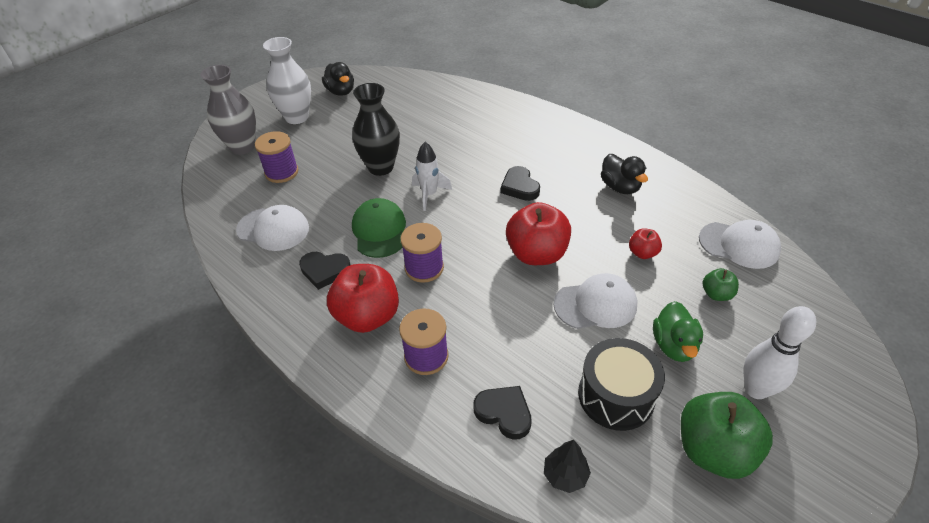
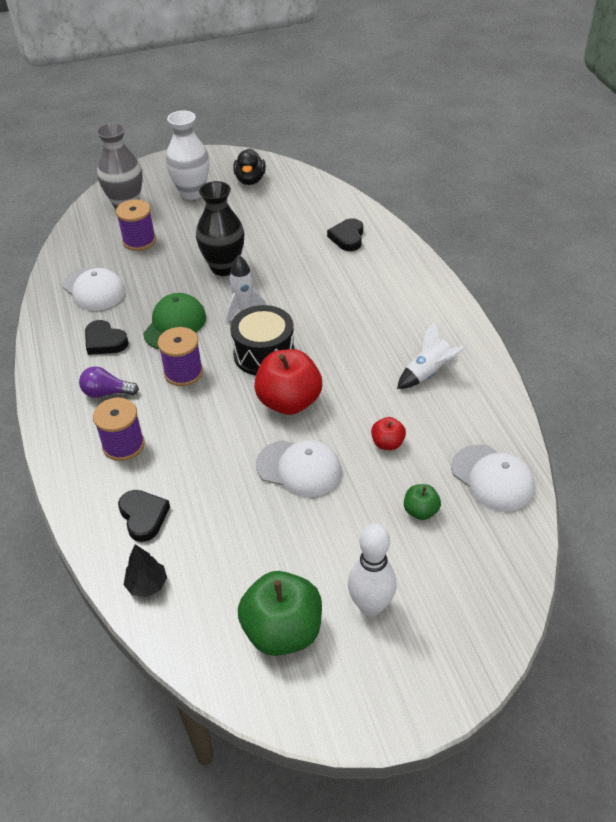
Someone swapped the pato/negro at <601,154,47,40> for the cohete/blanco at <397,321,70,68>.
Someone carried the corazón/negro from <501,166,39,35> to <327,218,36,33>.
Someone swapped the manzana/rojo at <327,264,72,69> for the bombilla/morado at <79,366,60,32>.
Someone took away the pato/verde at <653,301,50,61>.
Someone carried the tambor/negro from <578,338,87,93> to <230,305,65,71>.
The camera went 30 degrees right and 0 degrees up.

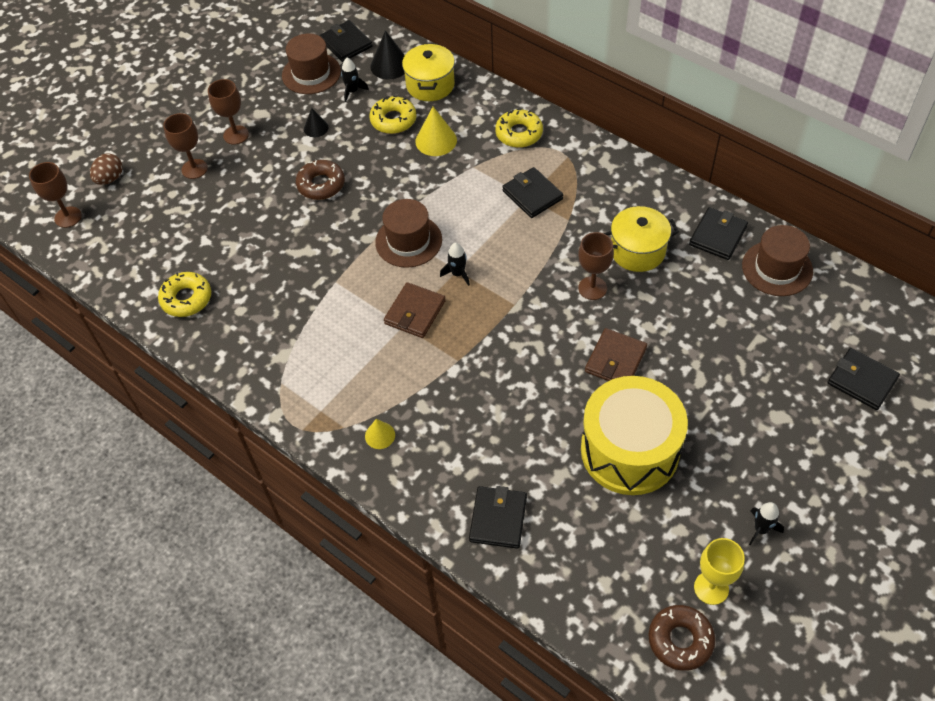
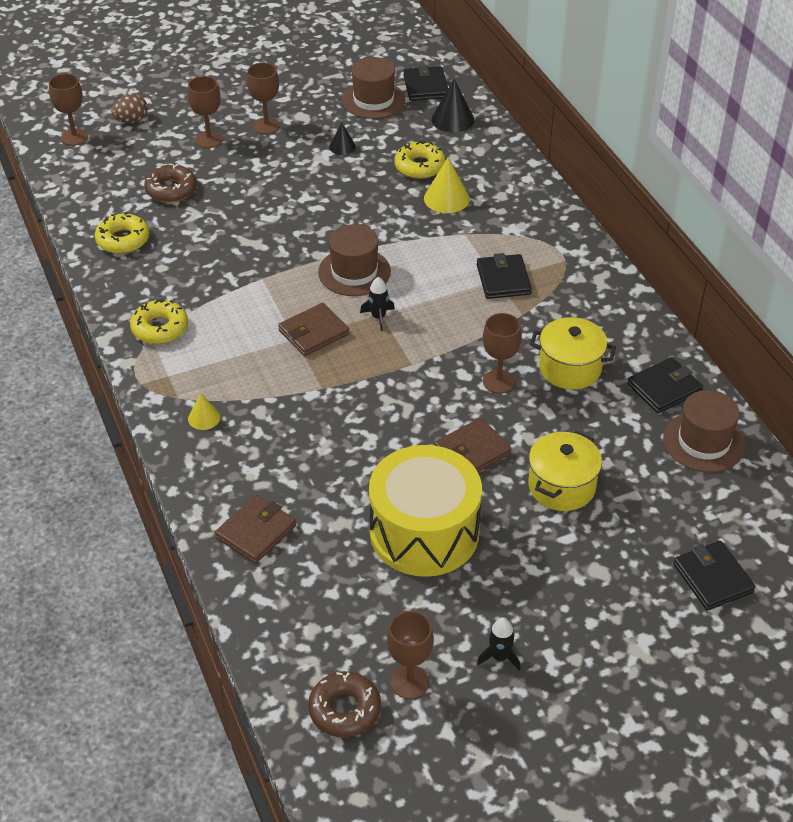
Someone carried the olla/amarillo from <402,43,53,58> to <528,431,74,80>.
Someone took away the cohete/negro at <341,58,28,44>.
Someone carried the rosquilla/amarillo from <495,108,48,40> to <130,299,58,45>.
Someone carried the rosquilla/marrón from <296,160,49,40> to <144,164,53,39>.
Someone repainted the cartera/negro at <469,486,58,63>, which became the cartera/marrón at <215,495,81,69>.
Someone repainted the copa/amarillo at <694,538,51,67>, which became the copa/marrón at <387,611,47,88>.
The camera went 25 degrees right and 10 degrees down.

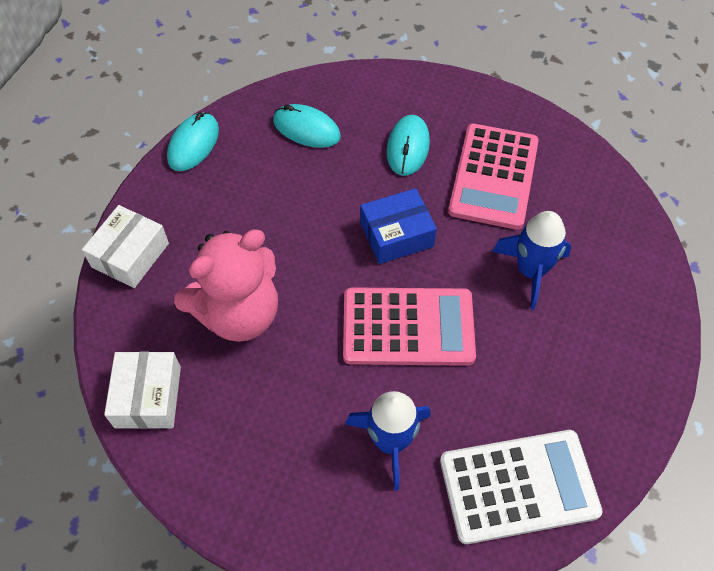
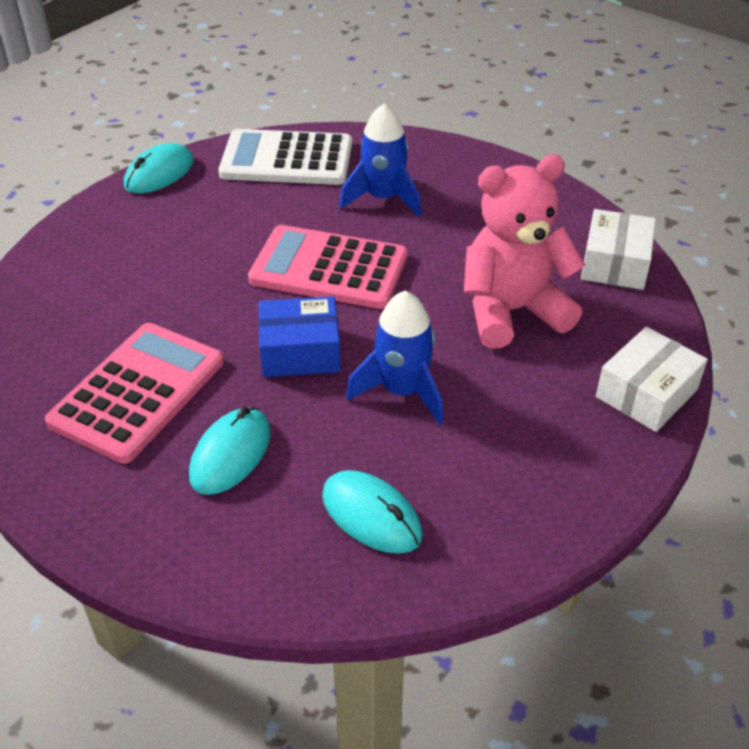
Someone carried the ratón/turquesa from <167,112,52,59> to <124,143,70,51>.
Someone carried the cohete/azul from <492,211,79,99> to <346,290,97,134>.
The camera went 165 degrees left and 15 degrees down.

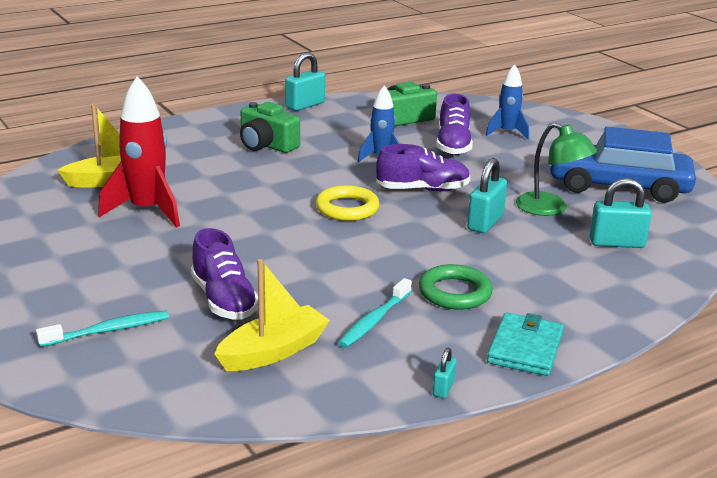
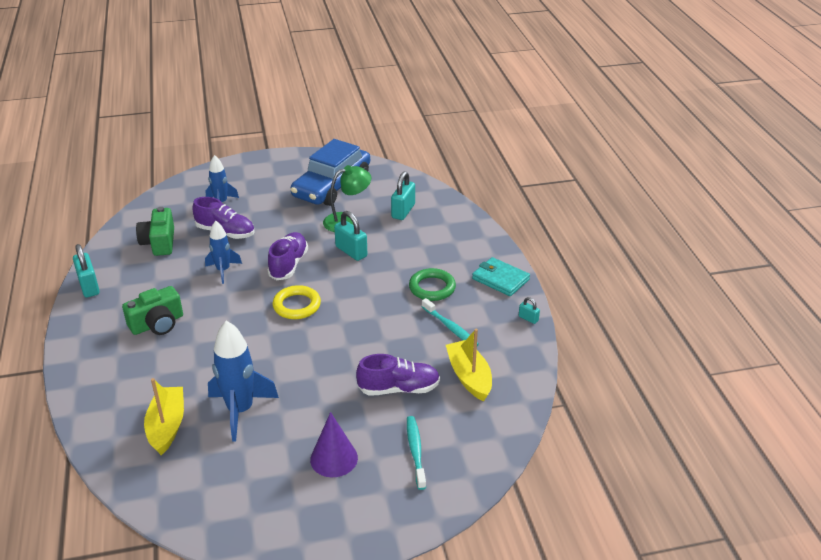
Someone repainted the cohete/rojo at <98,76,82,152>, which became the cohete/azul at <208,321,71,120>.
Someone put down the cono/morado at <310,412,48,65>.
The camera went 70 degrees left and 10 degrees up.

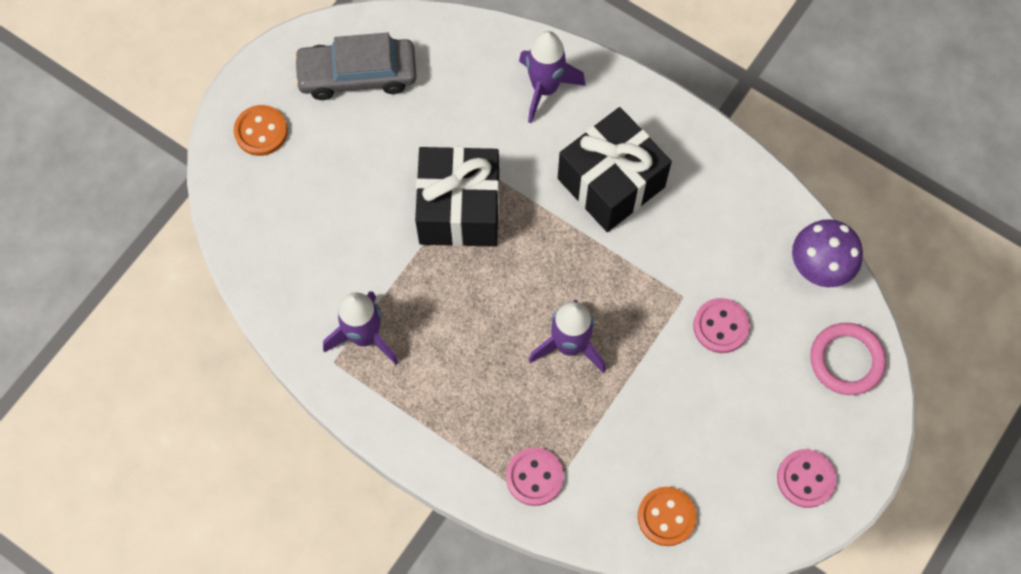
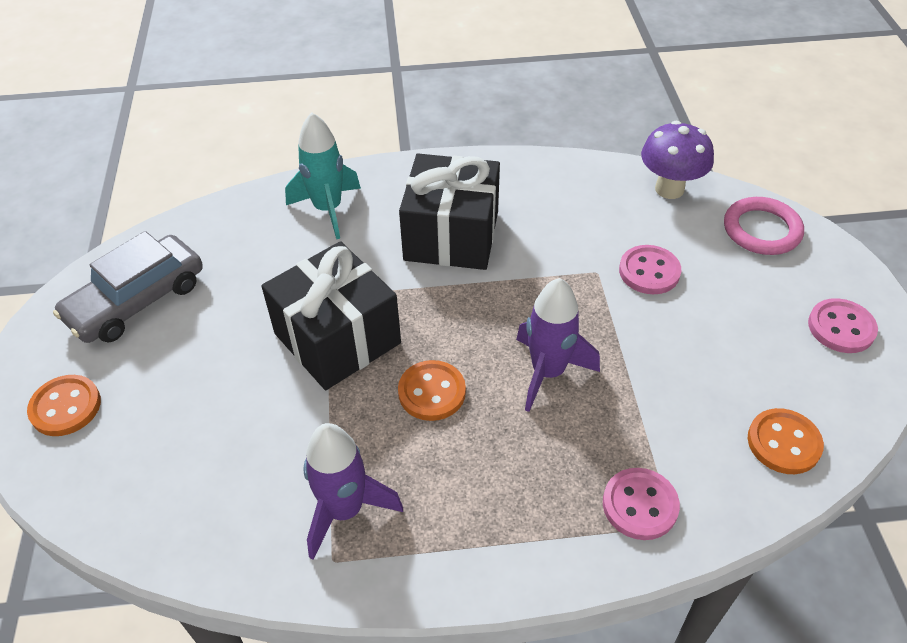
Someone repainted the cohete/morado at <519,31,67,93>, which became the cohete/turquesa at <285,112,76,127>.
Someone put down the botón/naranja at <398,360,68,61>.
The camera went 40 degrees left and 20 degrees down.

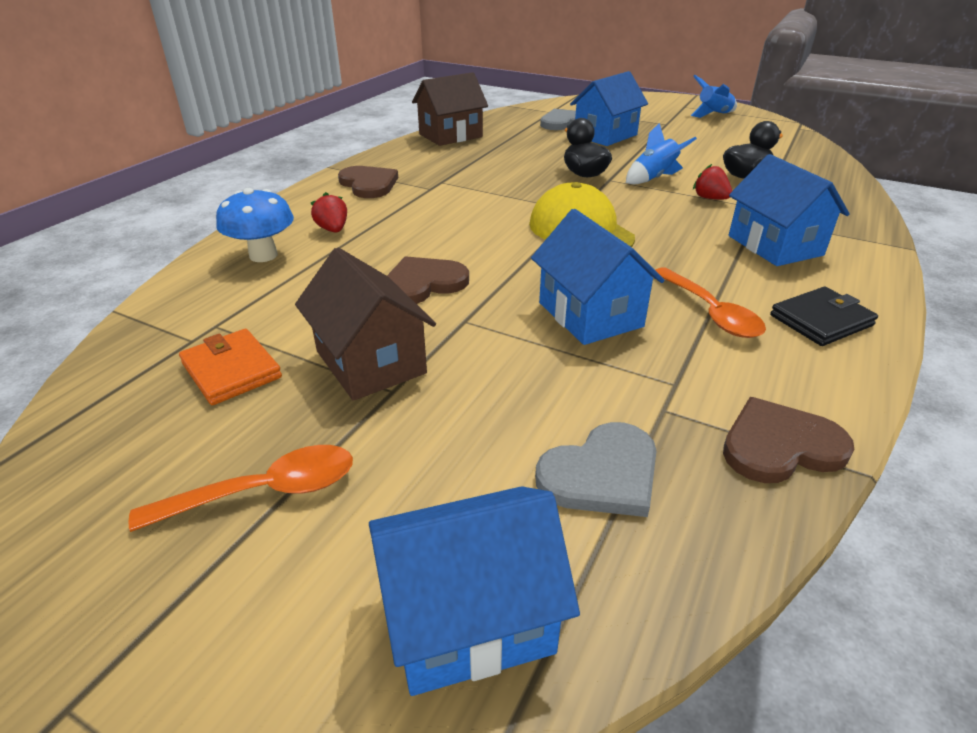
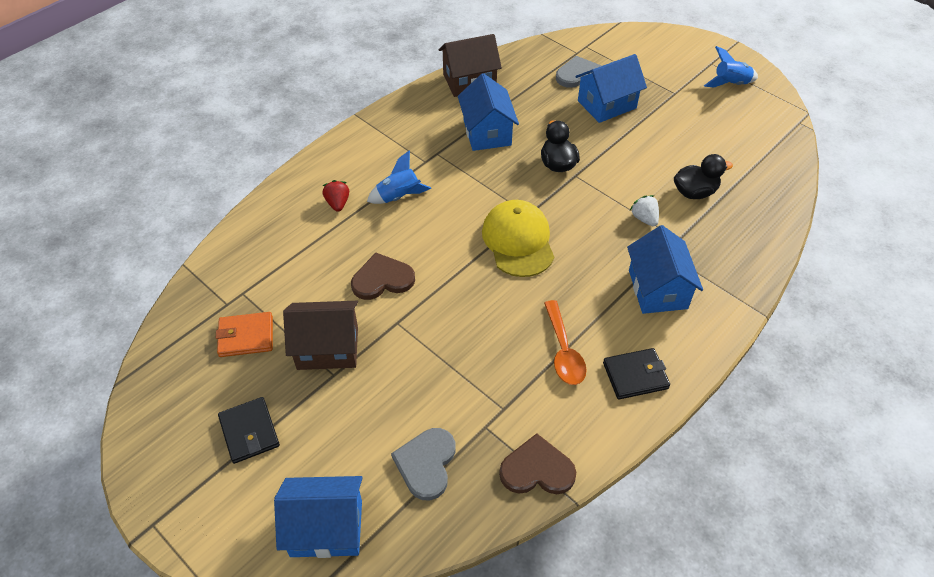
Someone carried the cohete/azul from <626,123,71,61> to <367,150,64,54>.
Someone repainted the fresa/rojo at <693,164,39,36>, which became the fresa/blanco at <630,195,29,31>.
Someone took away the corazón/marrón at <338,166,60,32>.
Someone took away the seta/azul at <216,188,78,74>.
Someone carried the casa/azul from <531,209,133,136> to <458,73,61,78>.
Someone rotated the casa/marrón at <295,248,141,153> by 75 degrees counterclockwise.
Someone rotated the cartera/naranja at <179,329,103,76> by 75 degrees counterclockwise.
Someone rotated the corazón/gris at <535,422,121,95> by 120 degrees clockwise.
Someone swapped the cuchara/naranja at <129,445,224,87> for the cartera/negro at <218,397,62,67>.
The camera went 15 degrees right and 15 degrees up.

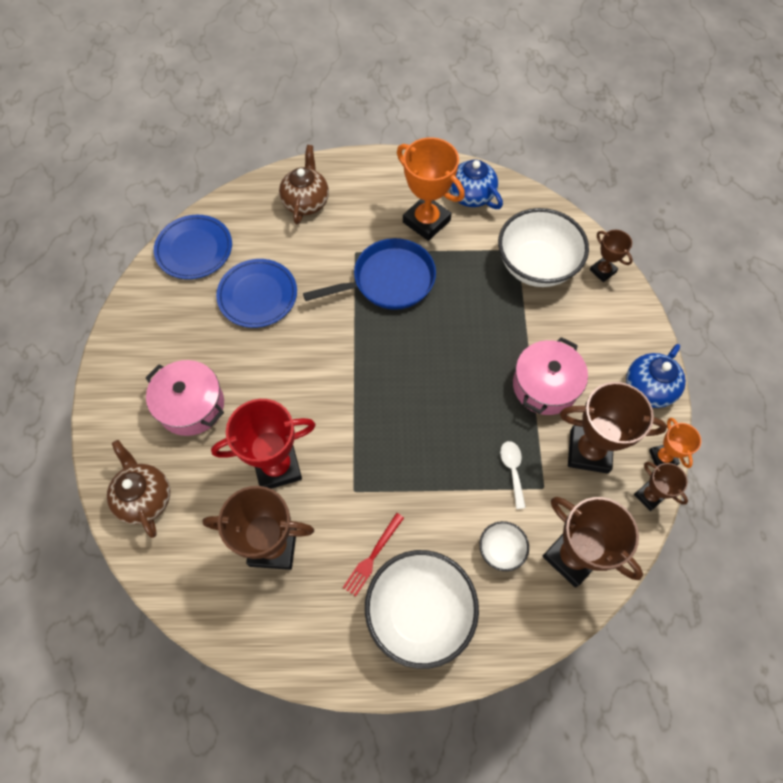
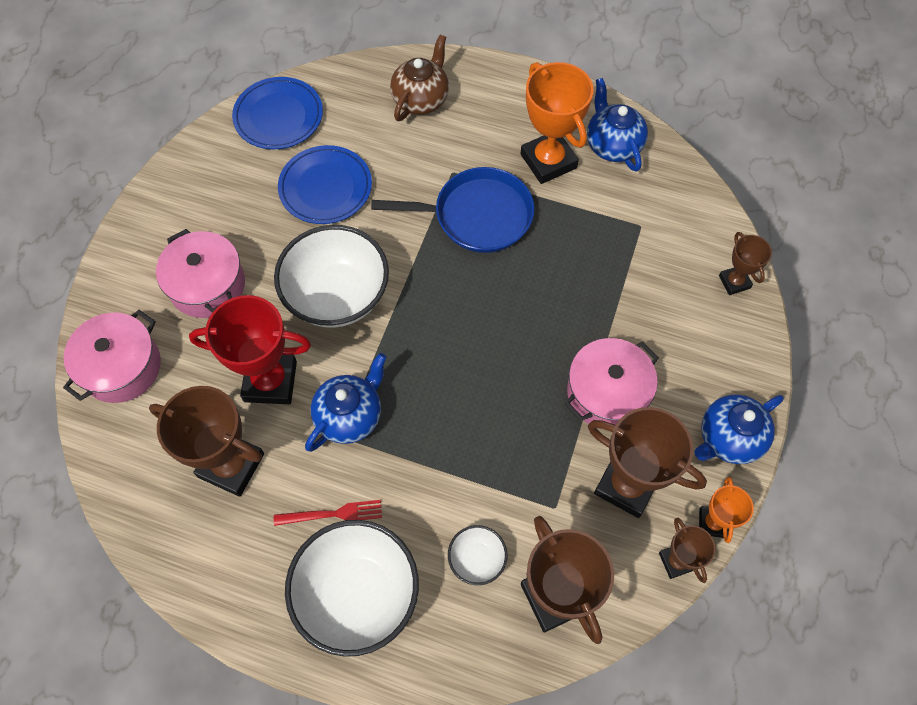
Someone carried the cuenco/blanco from <498,208,91,79> to <274,225,115,103>.
Someone swapped the tetera/marrón at <107,440,63,98> for the olla/rosa at <63,310,98,93>.
Someone took away the cuchara/blanco at <500,441,26,68>.
Someone rotated the tenedor/rojo at <343,513,61,84> by 150 degrees counterclockwise.
Someone put down the tetera/azul at <305,353,82,99>.
The camera went 20 degrees right and 0 degrees up.

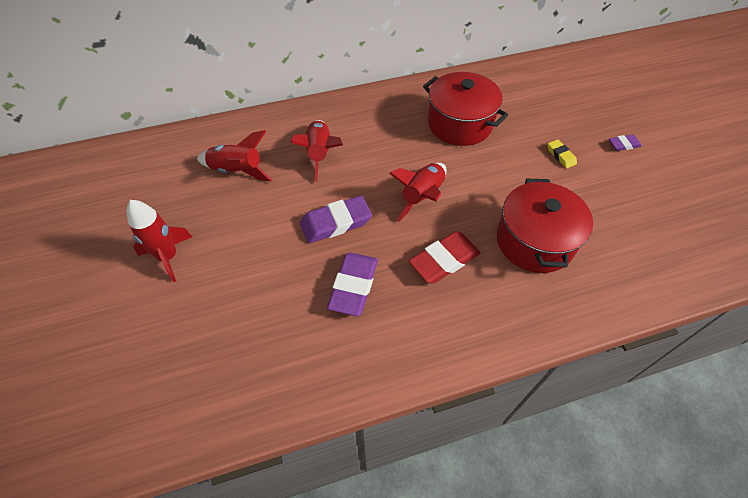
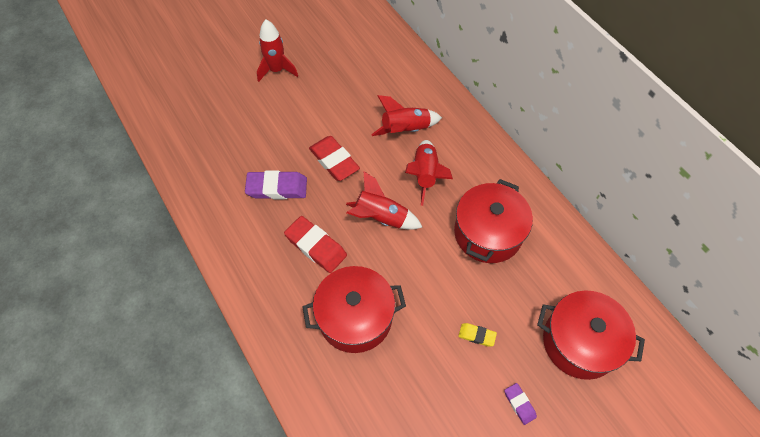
Someone carried the cohete/rojo from <197,130,75,51> to <405,140,48,66>.
Someone rotated the goma de borrar/amarillo at <548,139,29,29> by 60 degrees clockwise.
Someone repainted the goma de borrar/morado at <300,196,72,47>, which became the goma de borrar/rojo at <309,136,51,45>.
Someone put down the olla/rojo at <537,291,108,89>.
The camera went 75 degrees right and 5 degrees up.

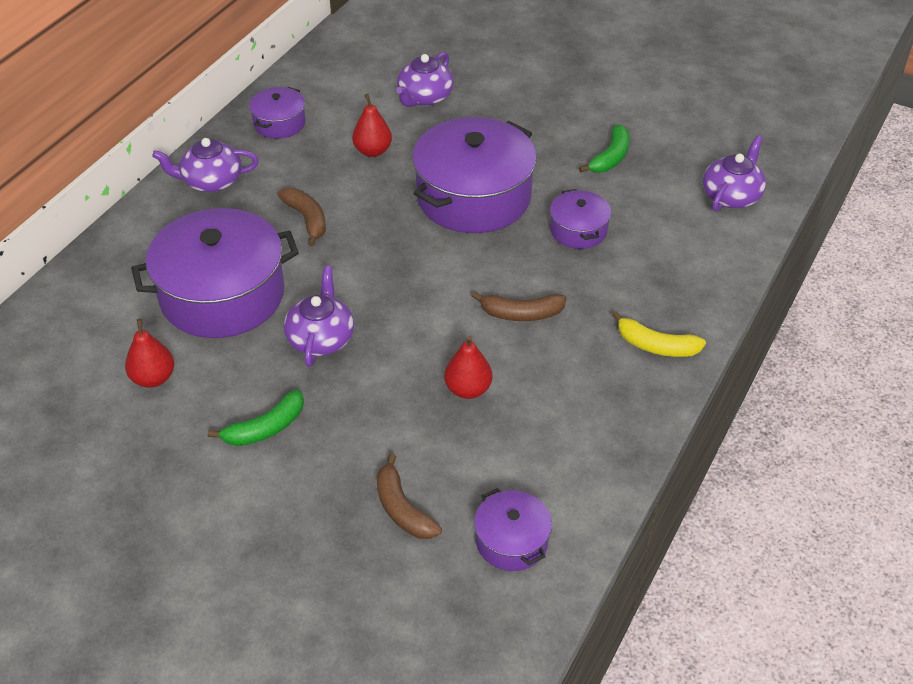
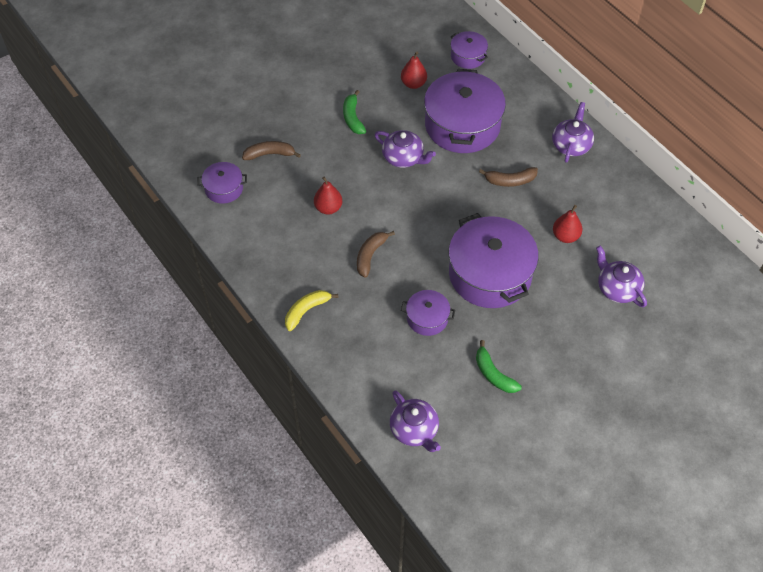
Someone carried the olla/morado from <249,87,57,52> to <451,31,37,38>.
The camera went 115 degrees right and 10 degrees up.

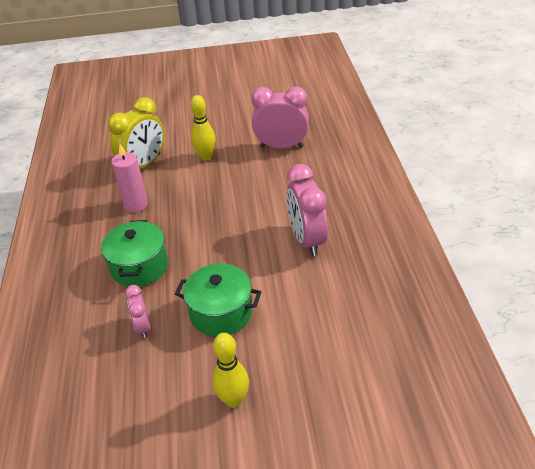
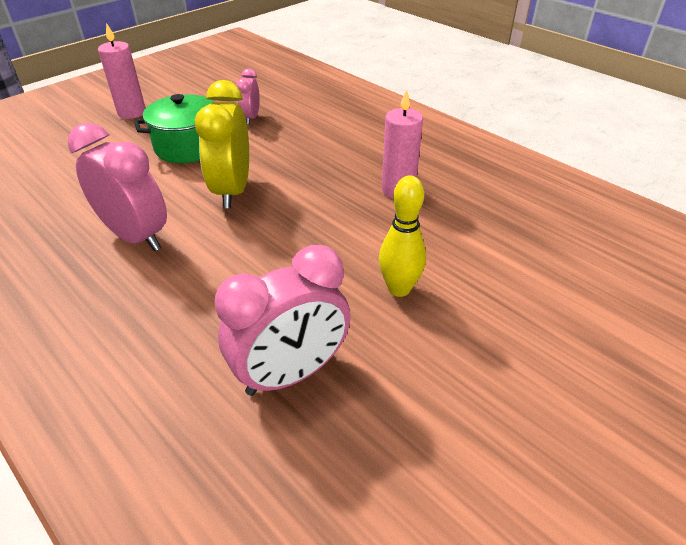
Someone carried the despertador/amarillo from <108,97,56,71> to <195,80,54,128>.
Someone took away the olla/verde at <101,220,67,67>.
Someone rotated the despertador/rosa at <125,285,25,53> by 120 degrees counterclockwise.
Someone swapped the bolo/amarillo at <212,333,37,75> for the vela/rosa at <98,23,47,96>.
The camera went 140 degrees right and 0 degrees up.

